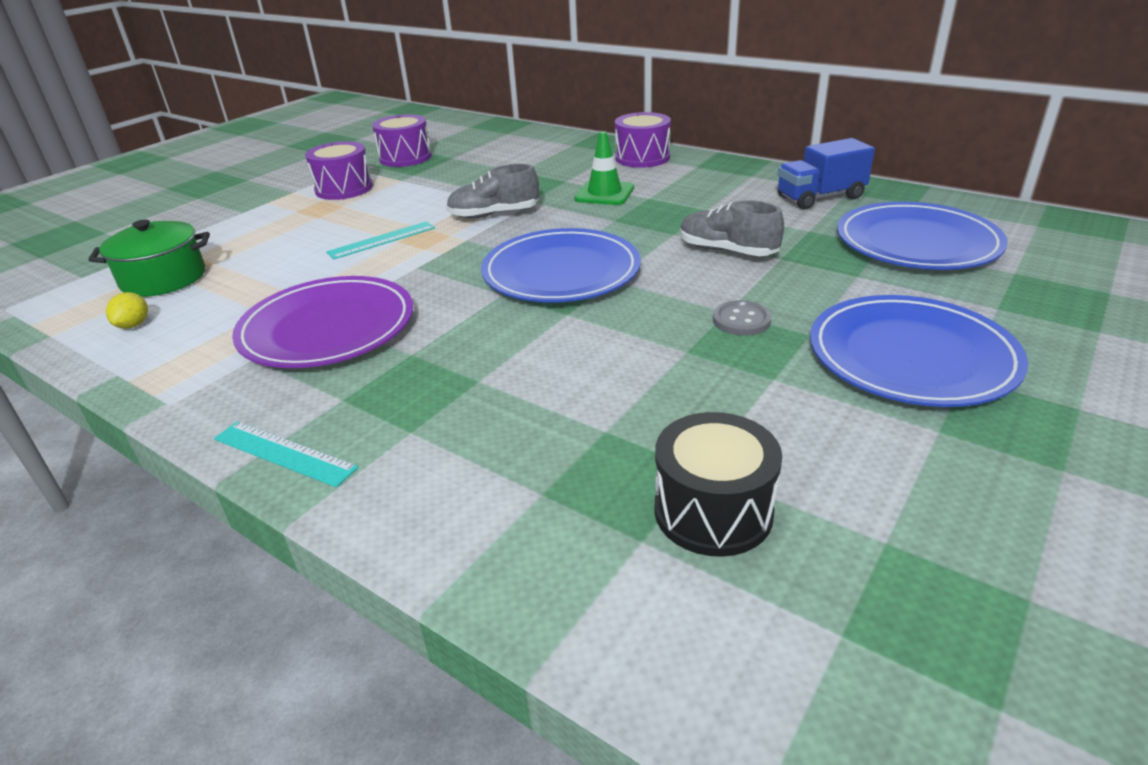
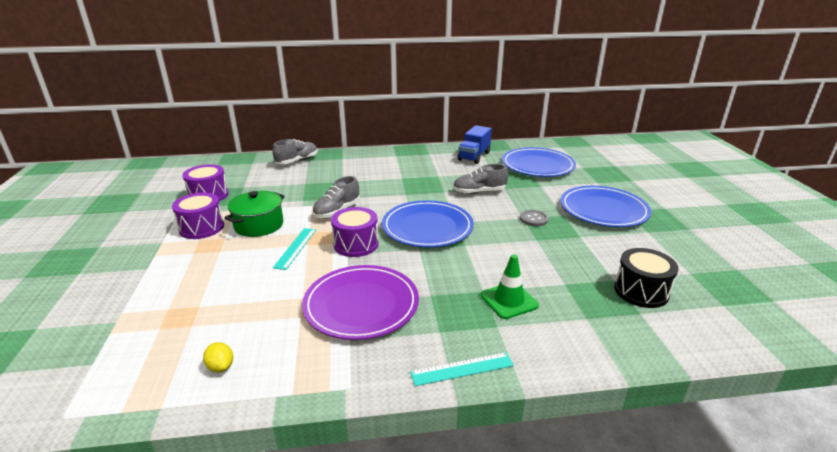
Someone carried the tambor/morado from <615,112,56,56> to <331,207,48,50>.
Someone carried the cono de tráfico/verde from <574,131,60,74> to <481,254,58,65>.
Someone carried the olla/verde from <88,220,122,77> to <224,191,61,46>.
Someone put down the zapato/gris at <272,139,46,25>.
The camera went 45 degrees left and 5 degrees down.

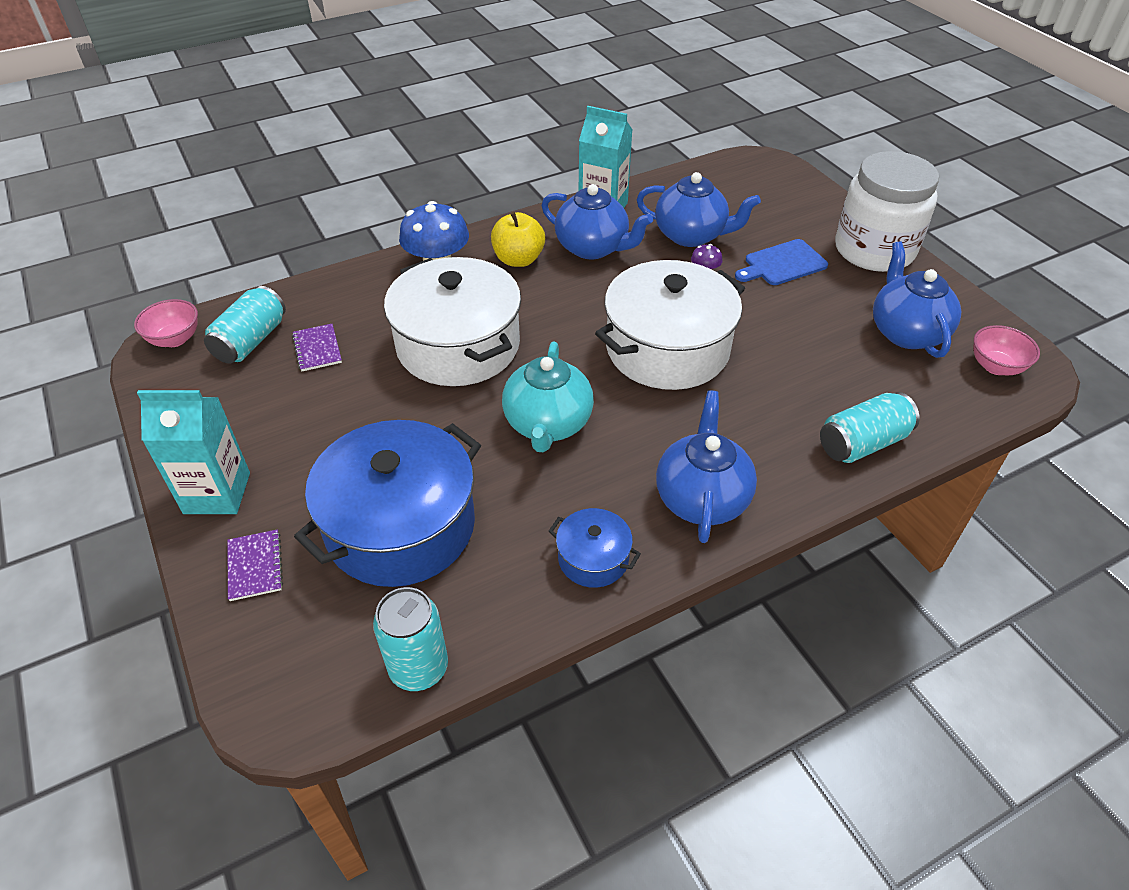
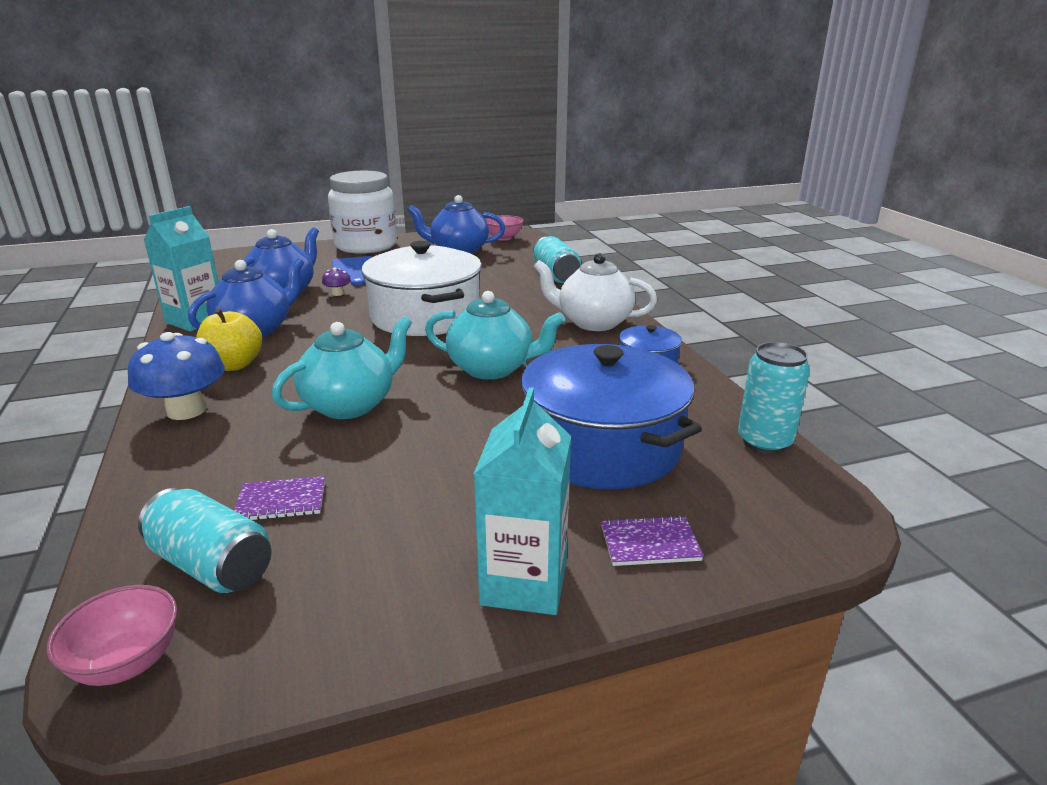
Someone swapped the olla/blanco at <384,257,137,129> for the tetera/turquesa at <272,316,140,103>.
Someone repainted the tetera/azul at <656,391,101,152>, which became the tetera/blanco at <533,253,124,78>.
The camera went 80 degrees left and 20 degrees down.

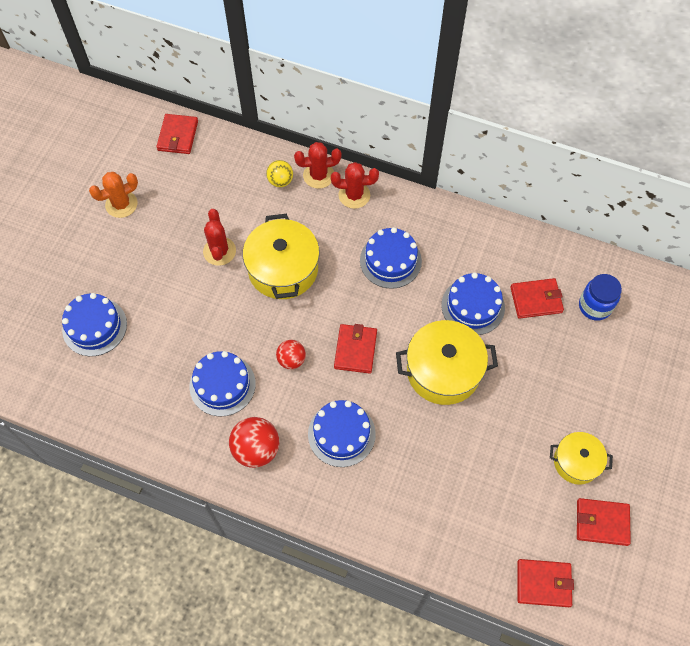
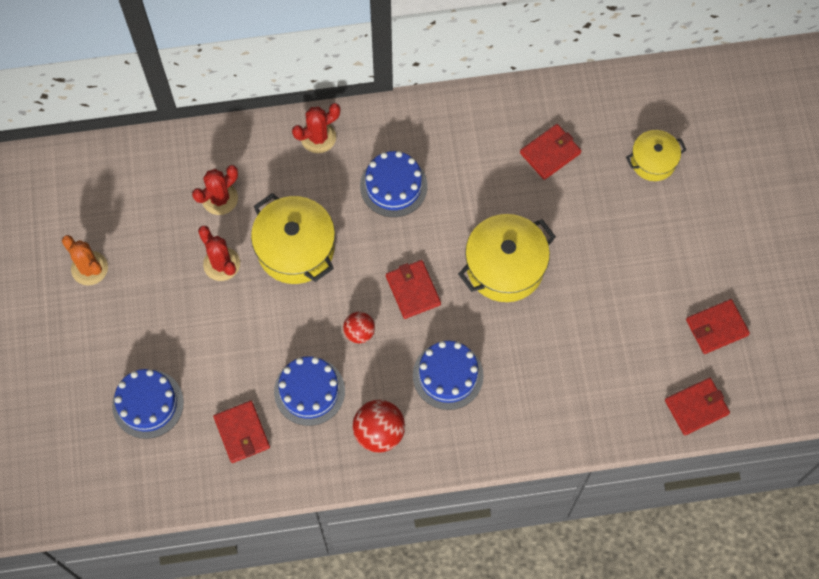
Someone carried the cartera/rojo from <156,114,42,40> to <213,401,57,62>.
Someone carried the cactus/rojo from <294,142,47,47> to <192,165,46,50>.
Someone took away the pelota/amarillo at <266,160,27,27>.
Someone rotated the cactus/naranja at <89,172,49,46> by 75 degrees counterclockwise.
Someone took away the tarta/azul at <441,273,64,62>.
Someone took away the tarro/azul at <579,274,43,47>.
Someone carried the olla/amarillo from <550,432,63,53> to <626,130,60,51>.
The camera went 30 degrees left and 5 degrees up.

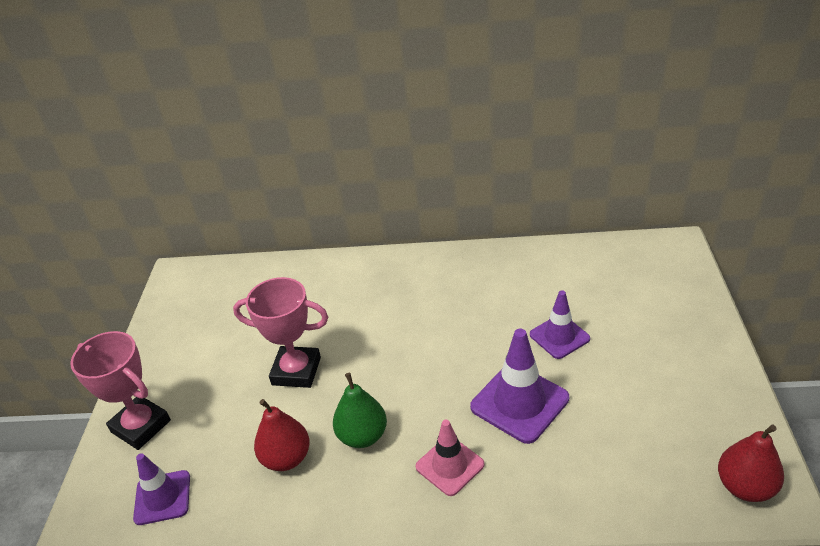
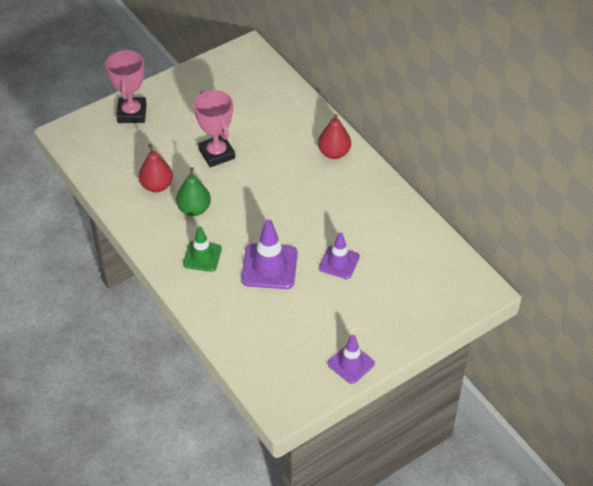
Someone repainted the cono de tráfico/rosa at <416,420,69,76>, which became the cono de tráfico/verde at <183,226,39,46>.
Someone carried the pera/rojo from <718,425,66,77> to <318,114,33,45>.
Someone carried the cono de tráfico/morado from <133,453,57,72> to <328,335,47,49>.
The camera went 50 degrees right and 10 degrees up.

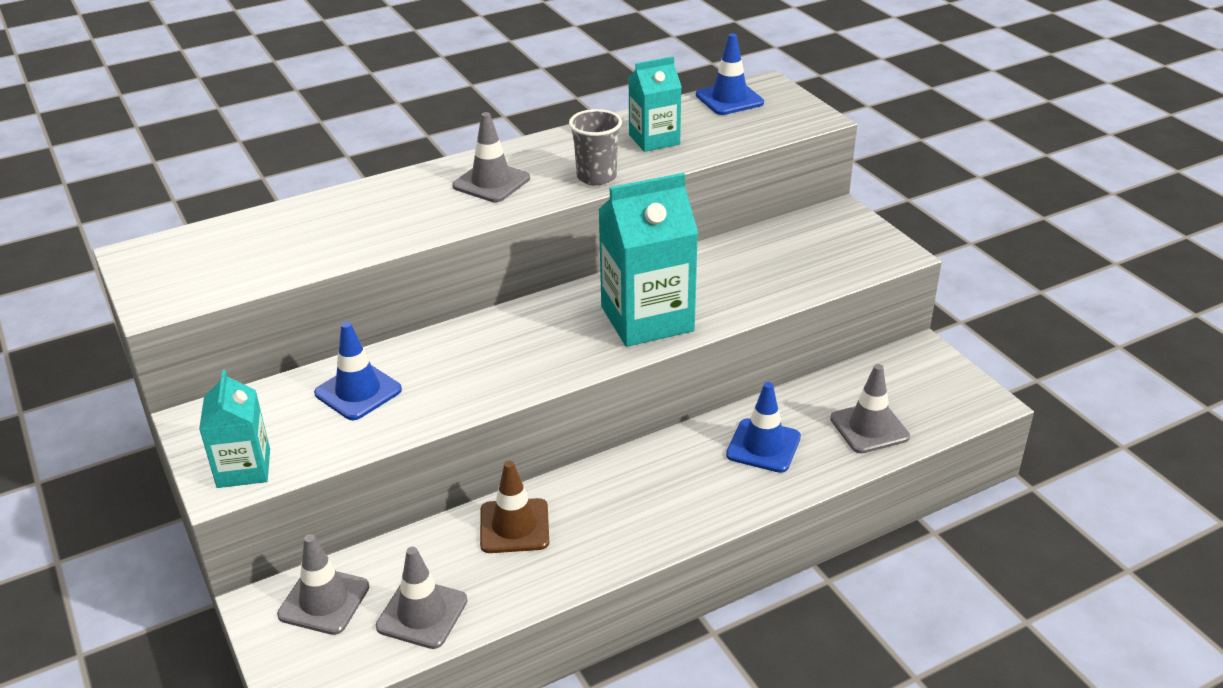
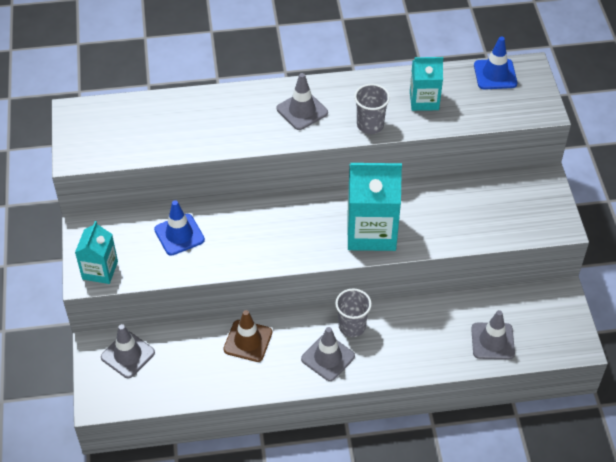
Someone took away the cono de tráfico/azul at <726,382,75,91>.
Someone carried the cono de tráfico/gris from <376,547,91,102> to <301,327,54,54>.
Someone put down the vaso/gris at <335,289,37,48>.
The camera went 20 degrees right and 15 degrees up.

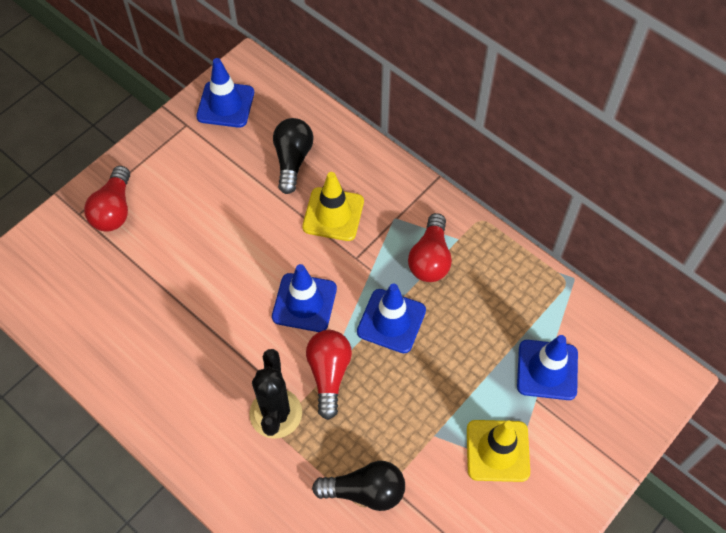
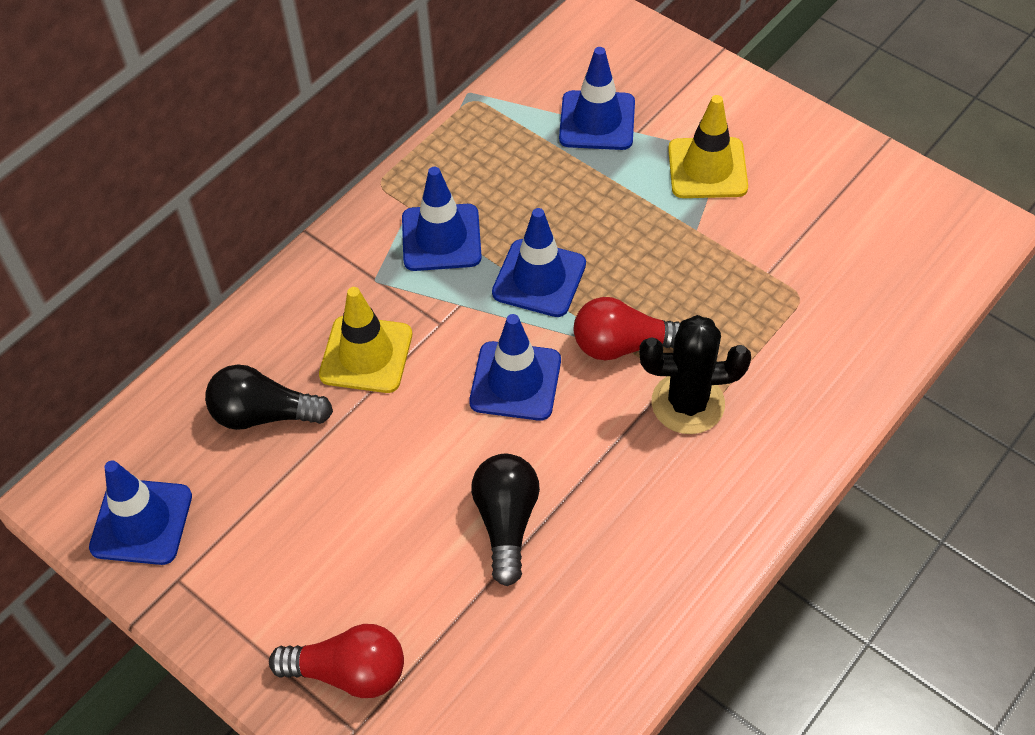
Someone swapped the bombilla/rojo at <408,213,44,69> for the cono de tráfico/azul at <402,167,80,104>.
Someone carried the bombilla/negro from <312,461,93,50> to <471,454,69,132>.
The camera went 90 degrees left and 5 degrees down.

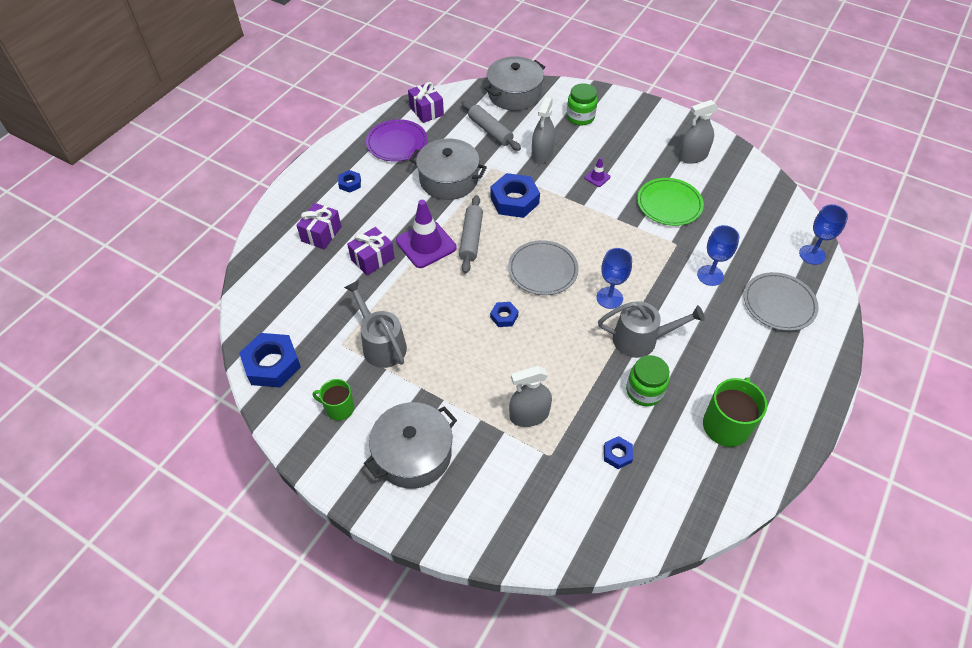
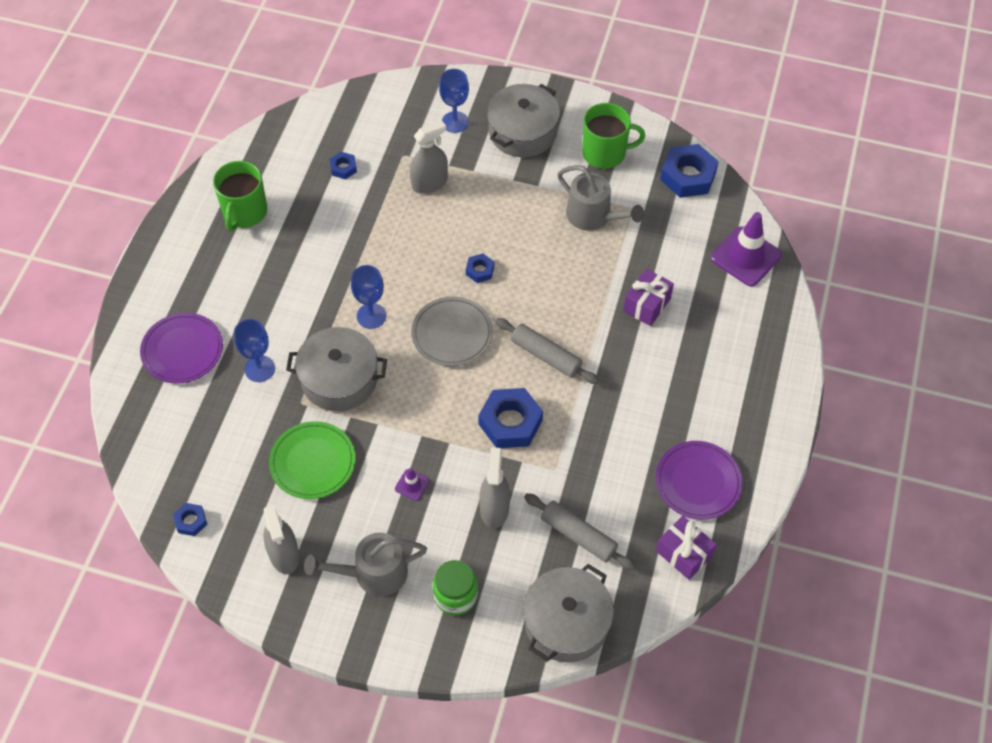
Someone rotated the pulverizador/gris at <678,100,40,64> by 105 degrees clockwise.
Someone carried the olla/gris from <410,138,77,62> to <286,327,101,84>.
Someone carried the tuerca/azul from <338,170,23,23> to <173,503,34,33>.
Someone rotated the rodillo/gris at <459,195,24,78> by 45 degrees counterclockwise.
Someone carried the cono de tráfico/morado from <396,200,60,68> to <711,212,71,74>.
Someone took away the regalo/morado at <296,203,45,47>.
Someone carried the copa/azul from <799,204,49,61> to <439,69,30,64>.
Someone repainted the plato/gris at <744,272,75,59>, which became the plato/morado at <140,313,83,71>.
Someone carried the regadera/gris from <598,301,107,57> to <304,532,123,64>.
Someone took away the tarro/verde at <626,355,43,51>.
Someone scaled the taza/verde at <313,379,41,42> by 1.61.
The camera went 165 degrees right and 5 degrees up.

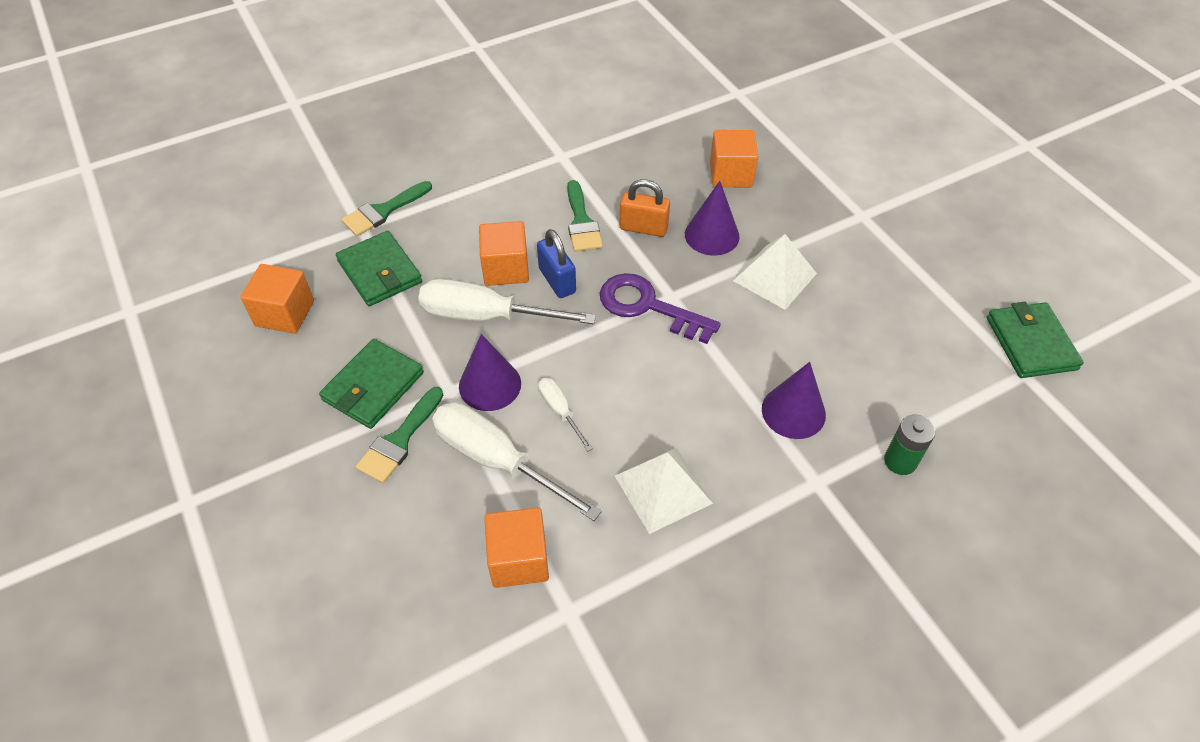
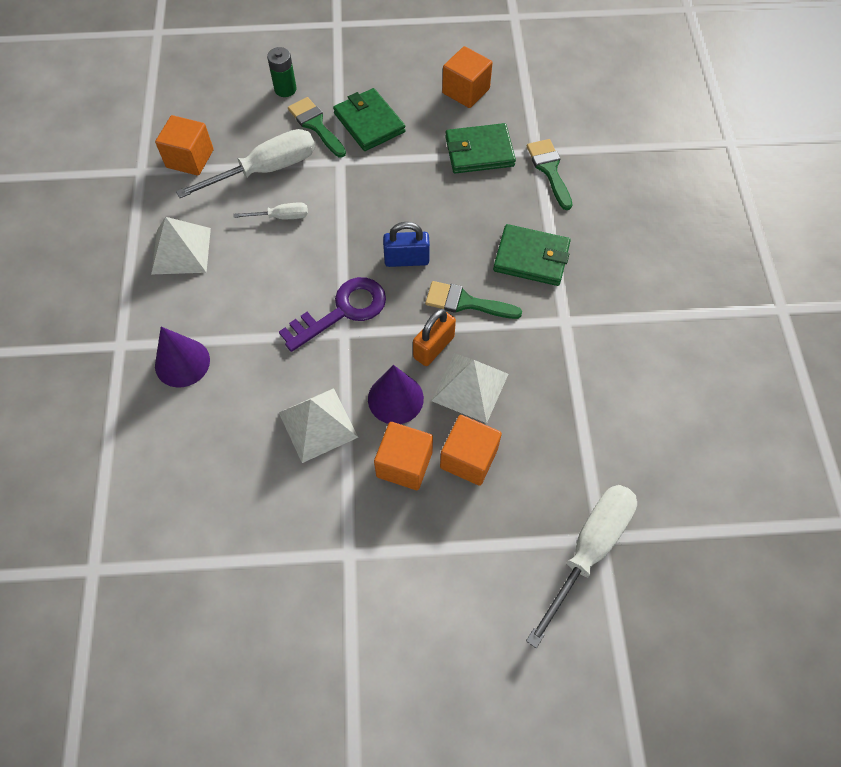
Someone carried the cubo/naranja from <479,221,50,65> to <374,422,59,68>.
Someone carried the destornillador/blanco from <418,279,178,45> to <526,485,111,163>.
Someone carried the cartera/verde from <987,302,97,76> to <493,224,78,62>.
Someone took away the cono/morado at <459,334,62,77>.
Someone carried the pila/verde from <884,414,51,61> to <267,47,30,50>.
Someone put down the pirámide/blanco at <432,353,76,70>.
The camera went 115 degrees right and 10 degrees up.

